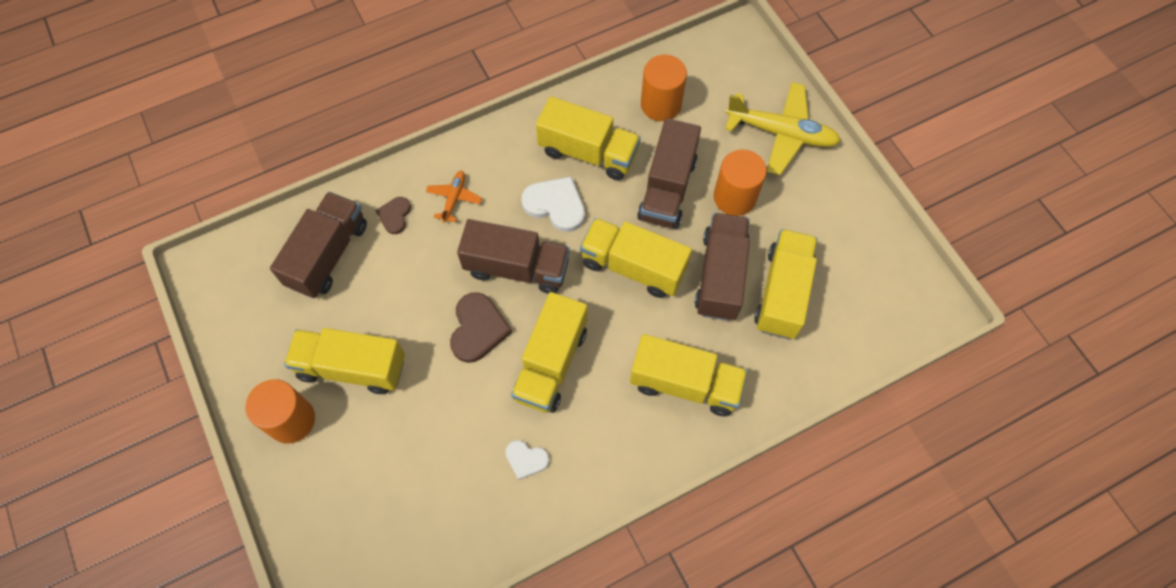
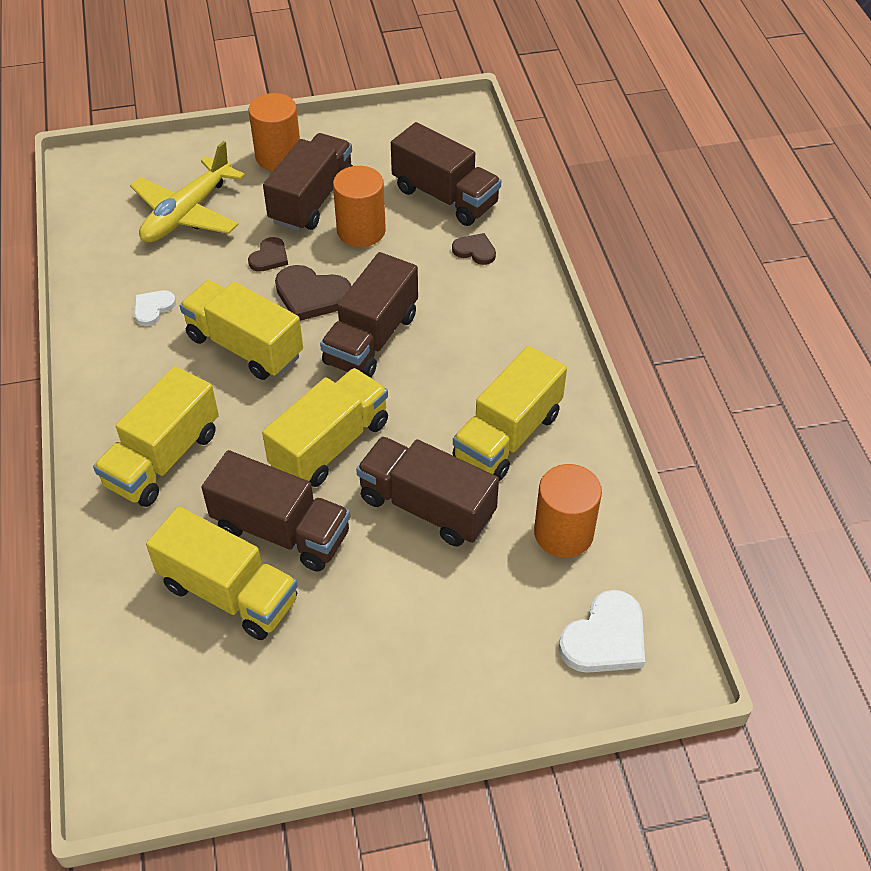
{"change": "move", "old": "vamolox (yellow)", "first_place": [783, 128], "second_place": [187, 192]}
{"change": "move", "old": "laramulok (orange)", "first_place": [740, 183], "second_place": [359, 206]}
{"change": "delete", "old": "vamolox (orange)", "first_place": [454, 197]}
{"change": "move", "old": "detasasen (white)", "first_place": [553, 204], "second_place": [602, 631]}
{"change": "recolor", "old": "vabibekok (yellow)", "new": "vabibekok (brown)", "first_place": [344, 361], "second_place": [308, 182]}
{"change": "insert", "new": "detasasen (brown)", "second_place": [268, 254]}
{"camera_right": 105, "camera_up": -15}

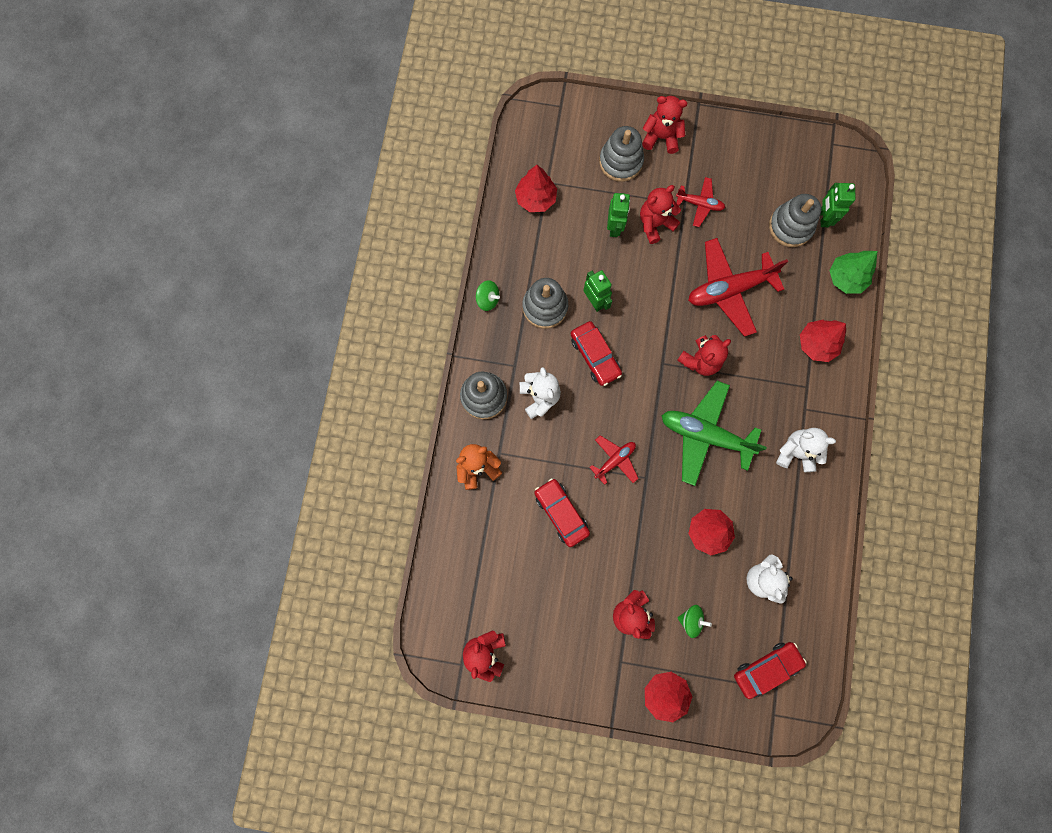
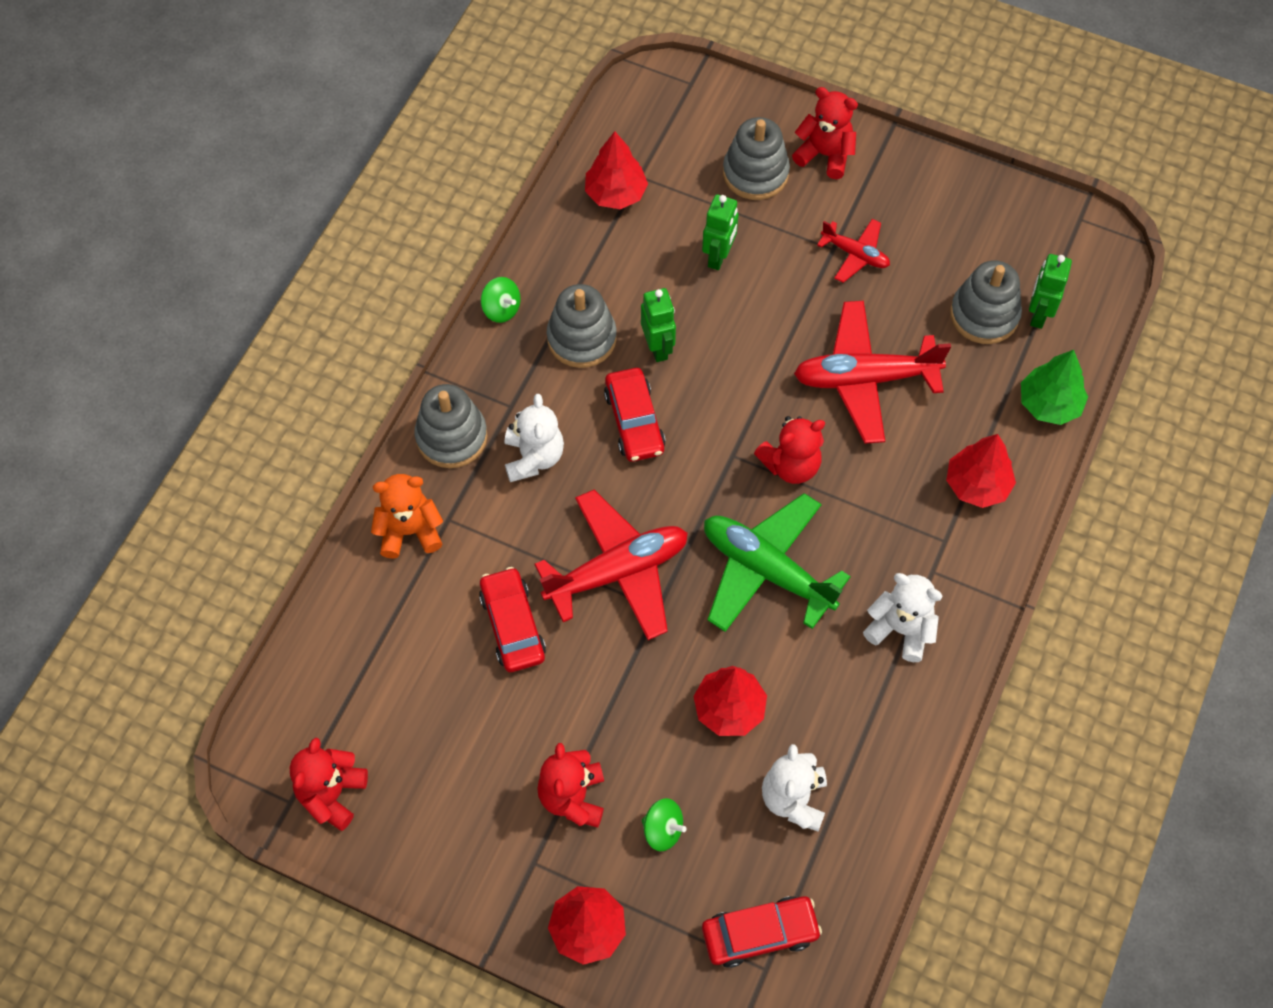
{"change": "delete", "old": "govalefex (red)", "first_place": [660, 214]}
{"change": "resize", "old": "vamolox (red)", "first_place": [613, 460], "second_place": [611, 565], "factor": 1.9}
{"camera_right": 15, "camera_up": -15}

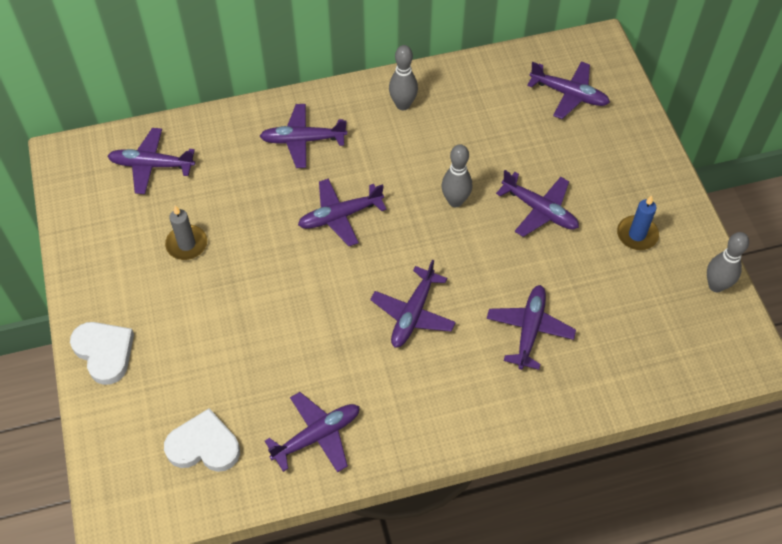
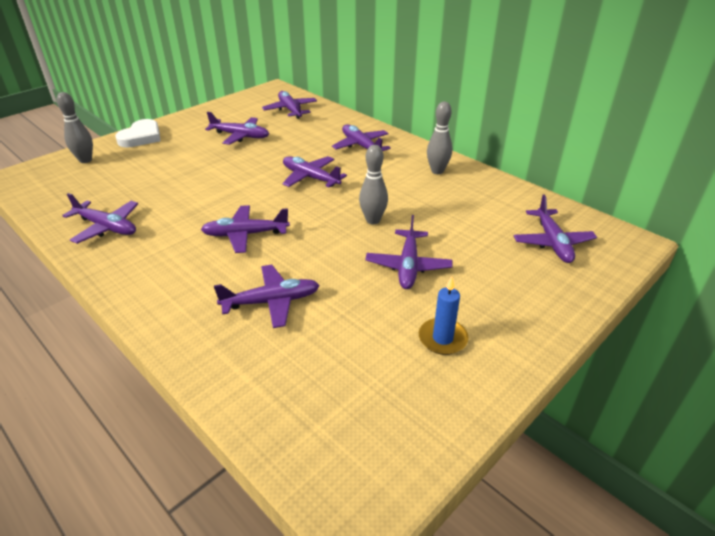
{"change": "replace", "old": "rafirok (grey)", "new": "vamolox (purple)", "first_place": [186, 233], "second_place": [237, 128]}
{"change": "move", "old": "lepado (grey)", "first_place": [728, 262], "second_place": [75, 127]}
{"change": "delete", "old": "detasasen (white)", "first_place": [202, 440]}
{"camera_right": 60, "camera_up": -20}

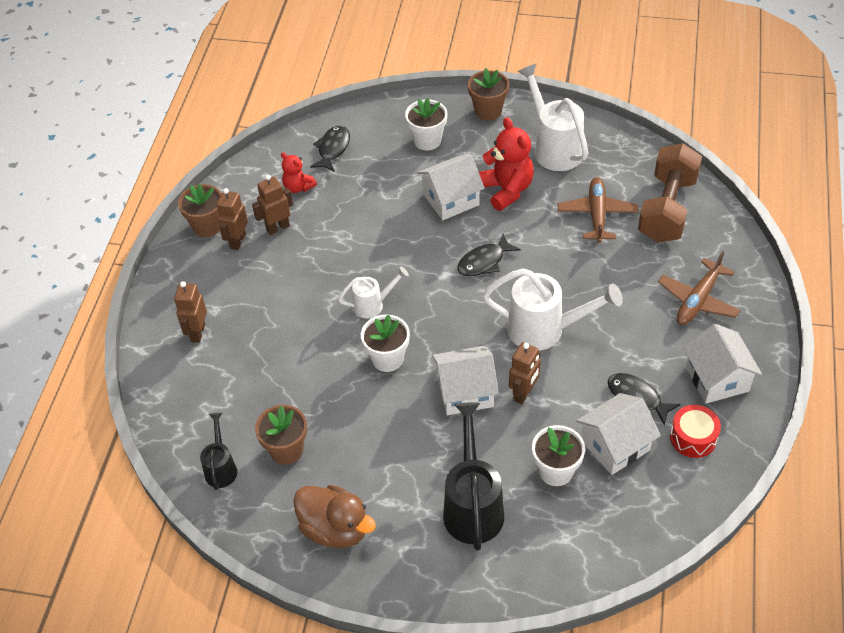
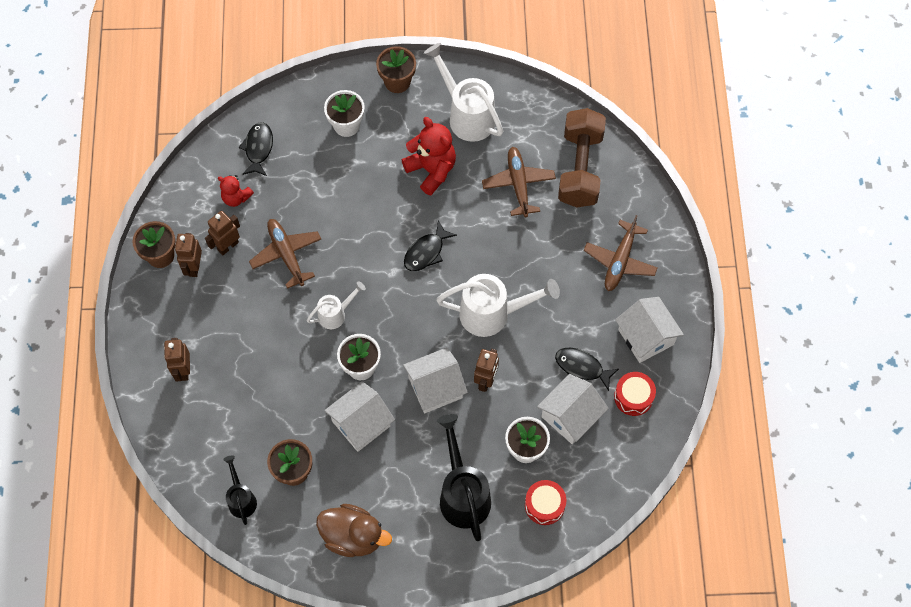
{"change": "move", "old": "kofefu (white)", "first_place": [451, 187], "second_place": [359, 416]}
{"change": "insert", "new": "vamolox (brown)", "second_place": [285, 254]}
{"change": "insert", "new": "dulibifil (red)", "second_place": [545, 502]}
{"camera_right": -15, "camera_up": 15}

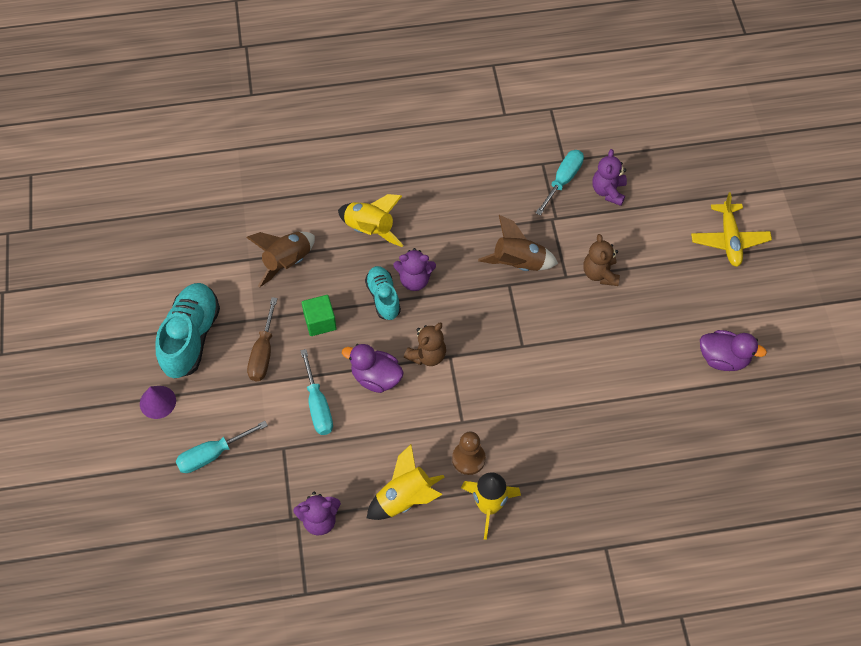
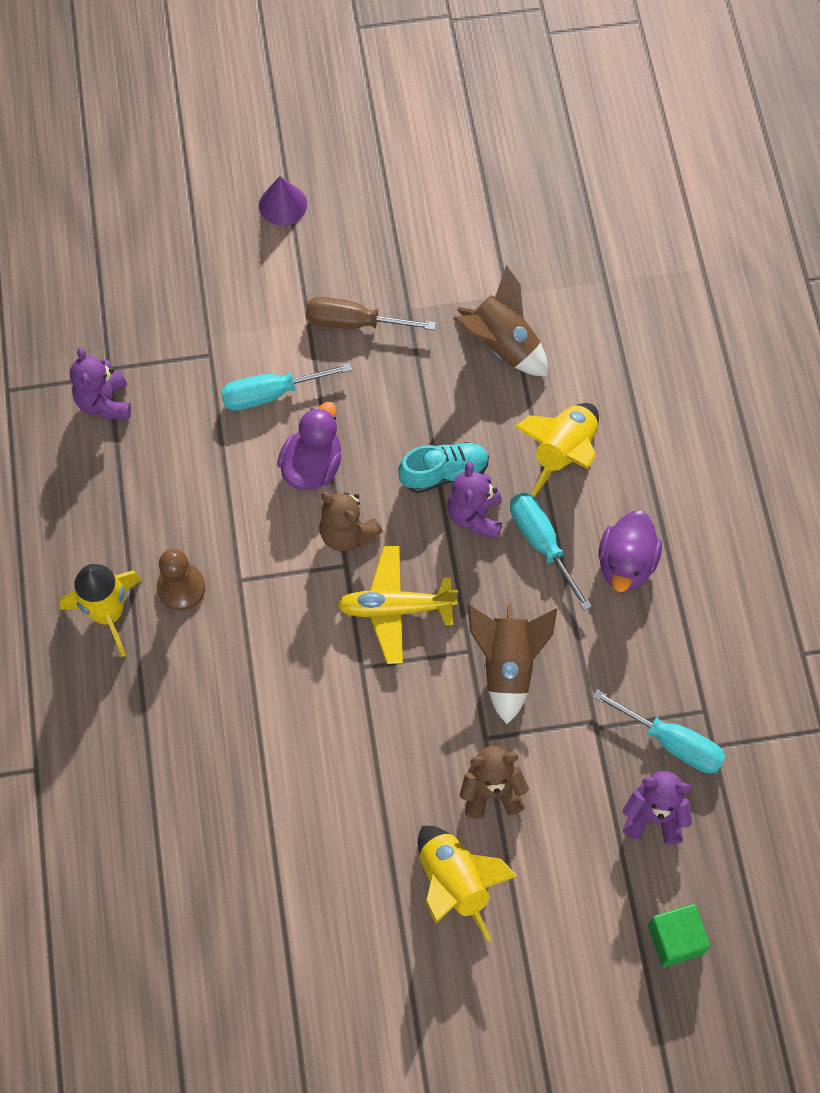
{"change": "move", "old": "vamolox (yellow)", "first_place": [731, 229], "second_place": [397, 605]}
{"change": "delete", "old": "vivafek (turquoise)", "first_place": [187, 331]}
{"change": "move", "old": "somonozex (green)", "first_place": [319, 315], "second_place": [679, 935]}
{"change": "move", "old": "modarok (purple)", "first_place": [733, 350], "second_place": [630, 551]}
{"change": "move", "old": "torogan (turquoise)", "first_place": [221, 447], "second_place": [551, 551]}
{"change": "move", "old": "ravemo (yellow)", "first_place": [405, 482], "second_place": [468, 884]}
{"camera_right": 90, "camera_up": 5}

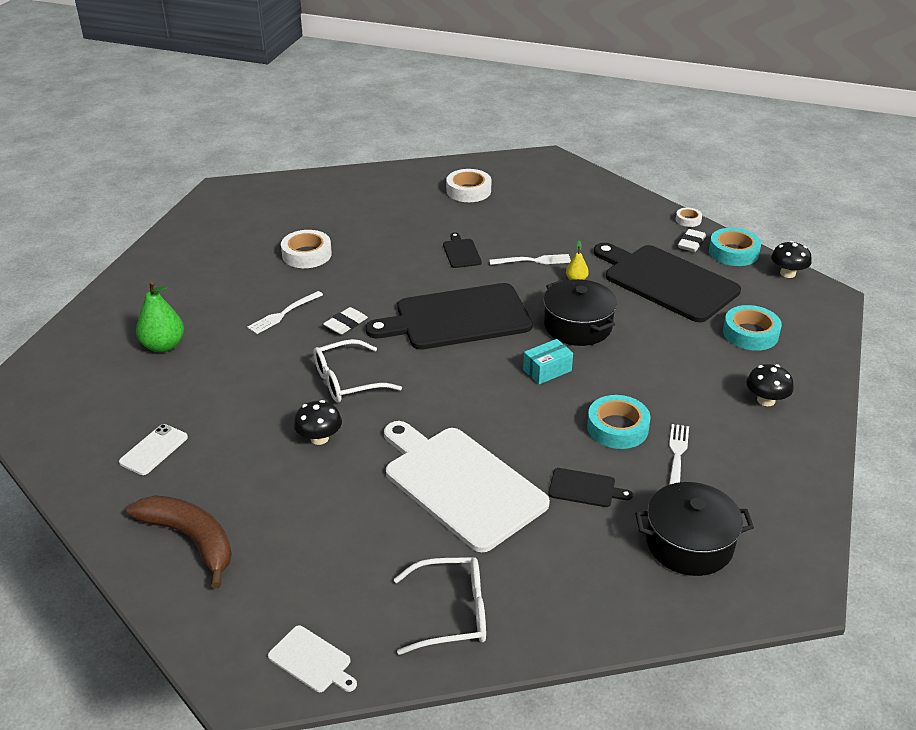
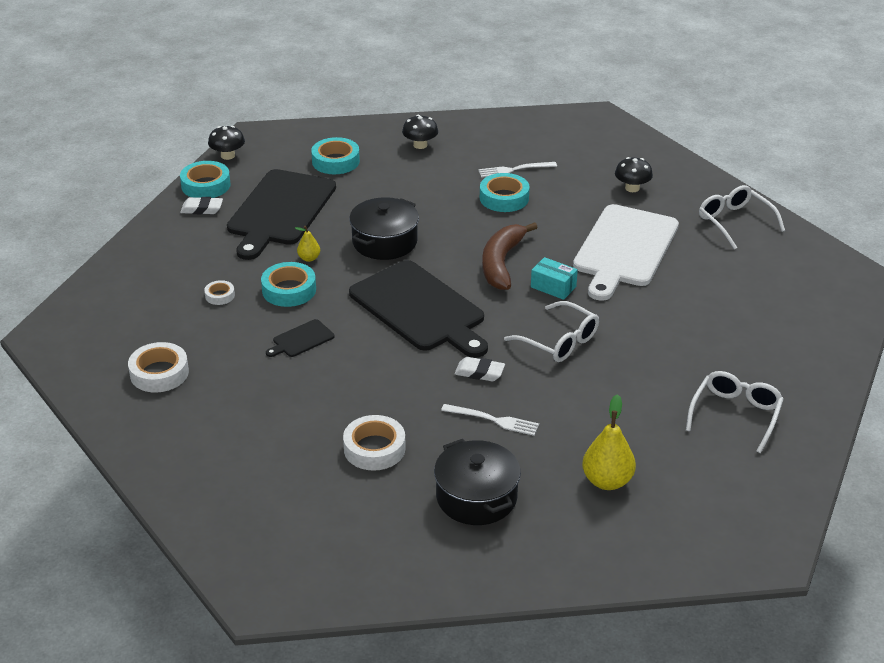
{"change": "move", "old": "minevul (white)", "first_place": [689, 217], "second_place": [219, 292]}
{"change": "replace", "old": "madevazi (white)", "new": "minevul (turquoise)", "first_place": [530, 259], "second_place": [288, 284]}
{"change": "recolor", "old": "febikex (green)", "new": "febikex (yellow)", "first_place": [160, 316], "second_place": [609, 442]}
{"change": "move", "old": "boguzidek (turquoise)", "first_place": [548, 361], "second_place": [554, 278]}
{"change": "move", "old": "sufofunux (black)", "first_place": [318, 422], "second_place": [634, 174]}
{"change": "replace", "old": "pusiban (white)", "new": "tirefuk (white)", "first_place": [153, 449], "second_place": [735, 412]}
{"change": "delete", "old": "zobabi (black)", "first_place": [590, 487]}
{"change": "move", "old": "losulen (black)", "first_place": [694, 529], "second_place": [477, 482]}
{"change": "move", "old": "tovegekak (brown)", "first_place": [179, 542], "second_place": [510, 256]}
{"change": "delete", "old": "zobabi (white)", "first_place": [312, 658]}
{"camera_right": -115, "camera_up": 0}

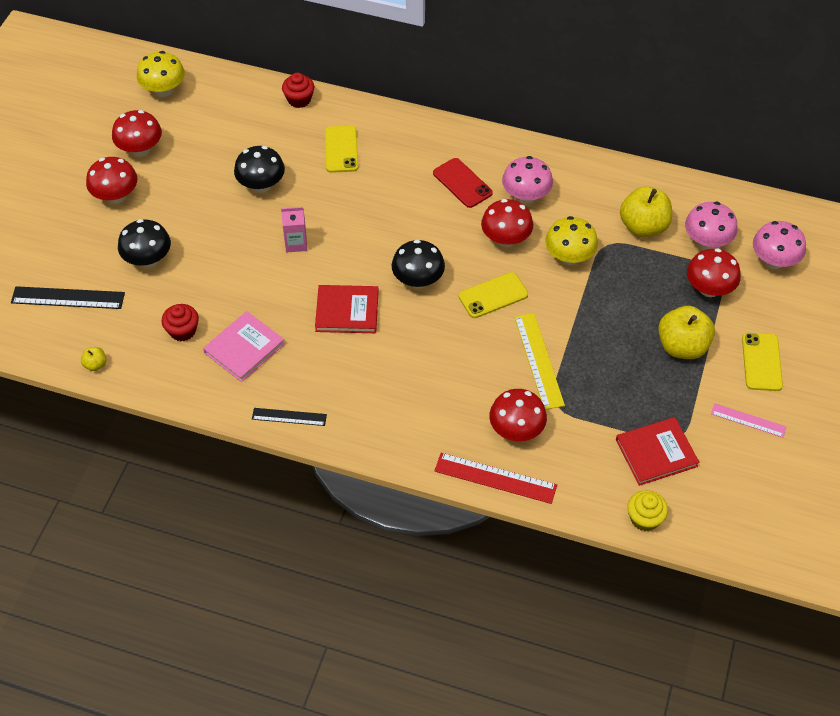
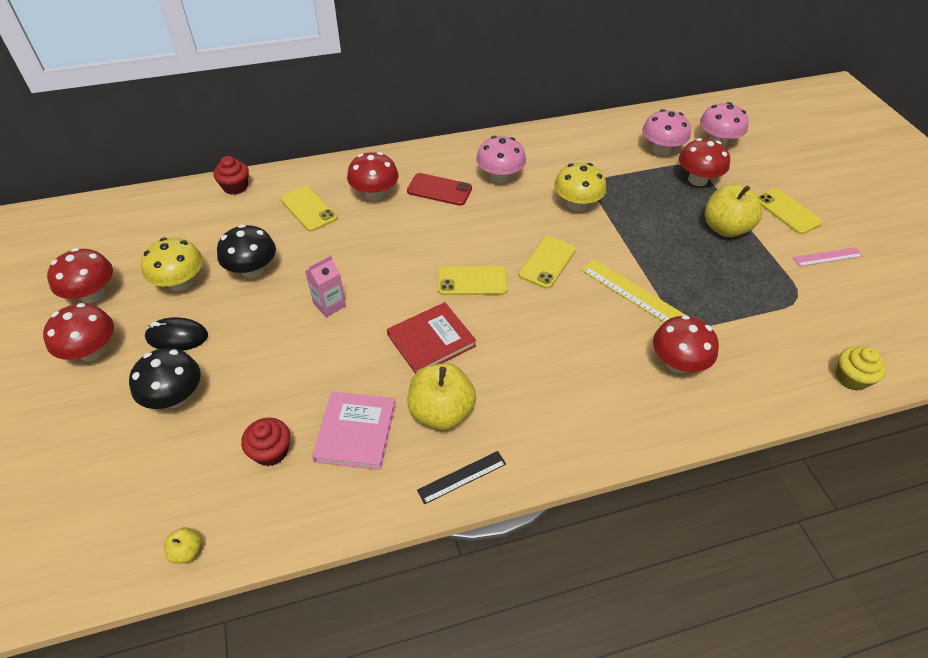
{"change": "move", "old": "sufofunux (yellow)", "first_place": [161, 74], "second_place": [172, 264]}
{"change": "move", "old": "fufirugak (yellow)", "first_place": [646, 211], "second_place": [442, 396]}
{"change": "move", "old": "sufofunux (red)", "first_place": [507, 223], "second_place": [372, 176]}
{"change": "replace", "old": "sufofunux (black)", "new": "pusiban (yellow)", "first_place": [418, 264], "second_place": [473, 280]}
{"change": "delete", "old": "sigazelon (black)", "first_place": [68, 297]}
{"change": "delete", "old": "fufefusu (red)", "first_place": [657, 451]}
{"change": "delete", "old": "sigazelon (red)", "first_place": [495, 478]}
{"change": "insert", "new": "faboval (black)", "second_place": [176, 334]}
{"camera_right": -35, "camera_up": -5}

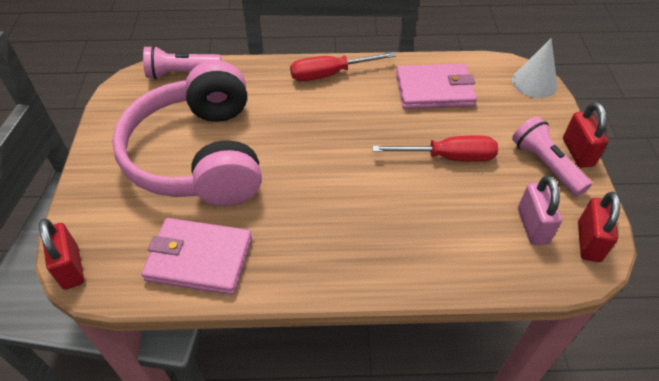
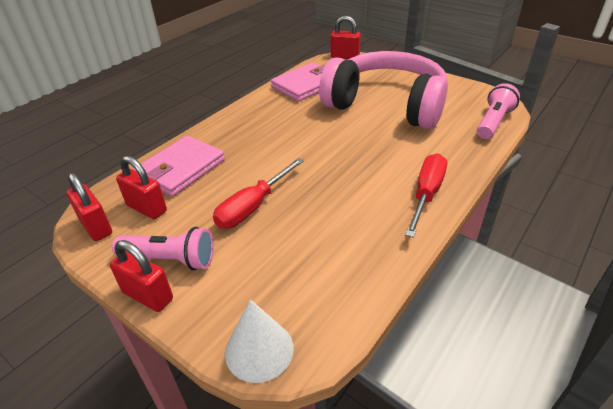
{"change": "move", "old": "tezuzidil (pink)", "first_place": [436, 86], "second_place": [179, 166]}
{"change": "recolor", "old": "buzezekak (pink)", "new": "buzezekak (red)", "first_place": [540, 210], "second_place": [141, 187]}
{"camera_right": 130, "camera_up": -10}

